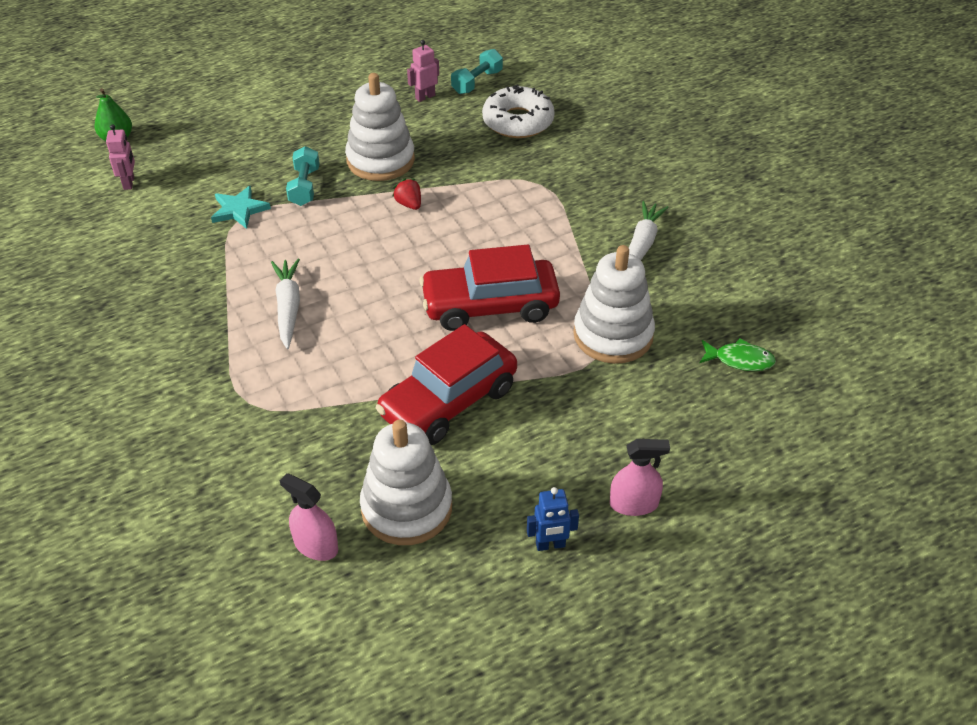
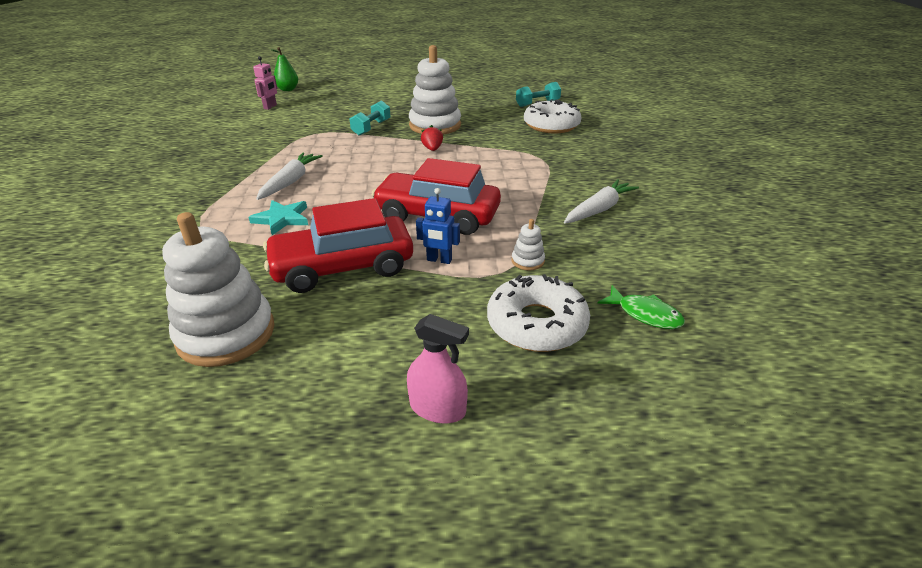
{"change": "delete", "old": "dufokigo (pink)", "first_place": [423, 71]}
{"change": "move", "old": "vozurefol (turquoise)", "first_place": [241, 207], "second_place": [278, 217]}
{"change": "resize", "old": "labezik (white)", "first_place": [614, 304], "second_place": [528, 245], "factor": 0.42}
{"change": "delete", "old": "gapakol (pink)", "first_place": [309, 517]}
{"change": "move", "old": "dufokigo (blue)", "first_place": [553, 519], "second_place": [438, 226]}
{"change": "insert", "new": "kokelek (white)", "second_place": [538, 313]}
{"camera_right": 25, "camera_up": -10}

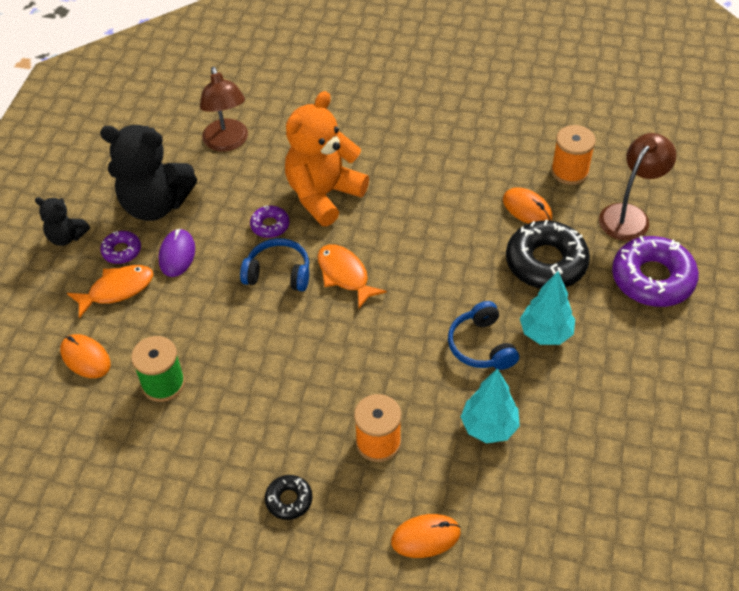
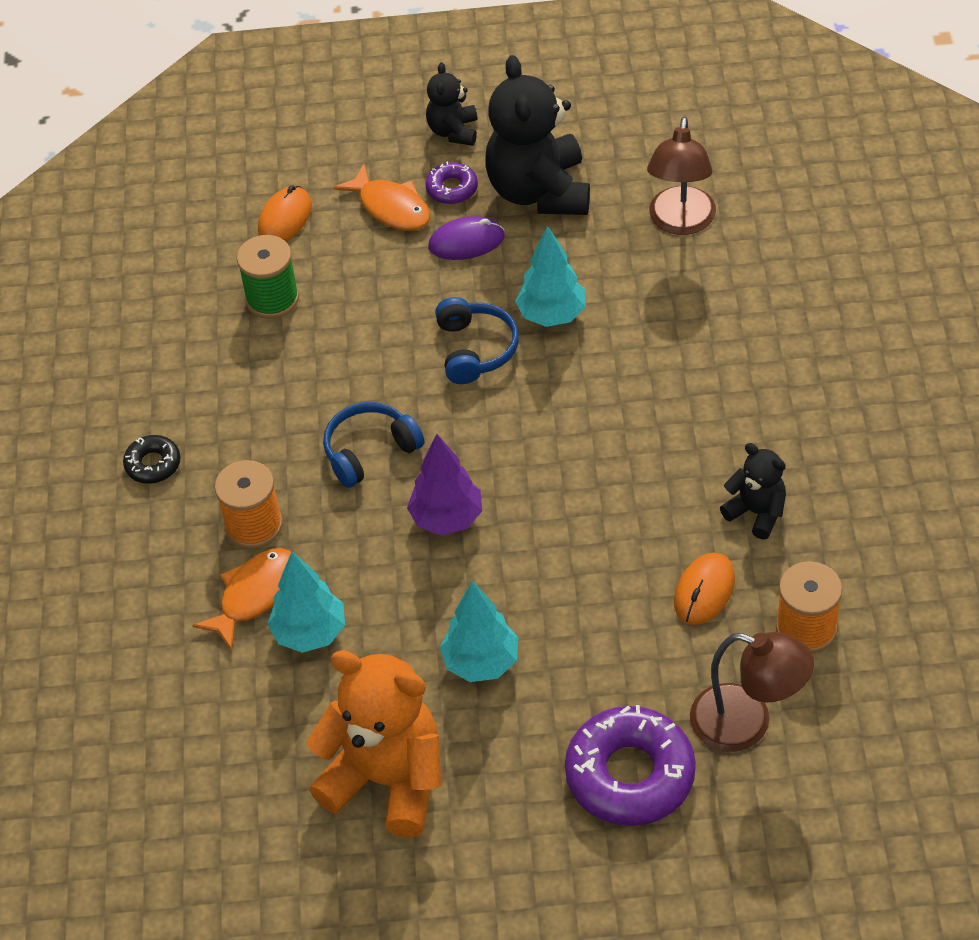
{"change": "rotate", "old": "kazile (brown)", "first_place": [224, 109], "second_place": [681, 176], "degrees": -45}
{"change": "move", "old": "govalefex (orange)", "first_place": [327, 158], "second_place": [373, 744]}
{"change": "replace", "old": "kokelek (purple)", "new": "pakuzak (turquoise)", "first_place": [269, 221], "second_place": [550, 276]}
{"change": "delete", "old": "kokelek (black)", "first_place": [548, 254]}
{"change": "move", "old": "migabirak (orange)", "first_place": [352, 276], "second_place": [241, 599]}
{"change": "move", "old": "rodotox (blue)", "first_place": [483, 335], "second_place": [373, 445]}
{"change": "delete", "old": "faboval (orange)", "first_place": [426, 536]}
{"change": "insert", "new": "pakuzak (purple)", "second_place": [444, 484]}
{"change": "insert", "new": "govalefex (black)", "second_place": [753, 491]}
{"camera_right": 75, "camera_up": 0}

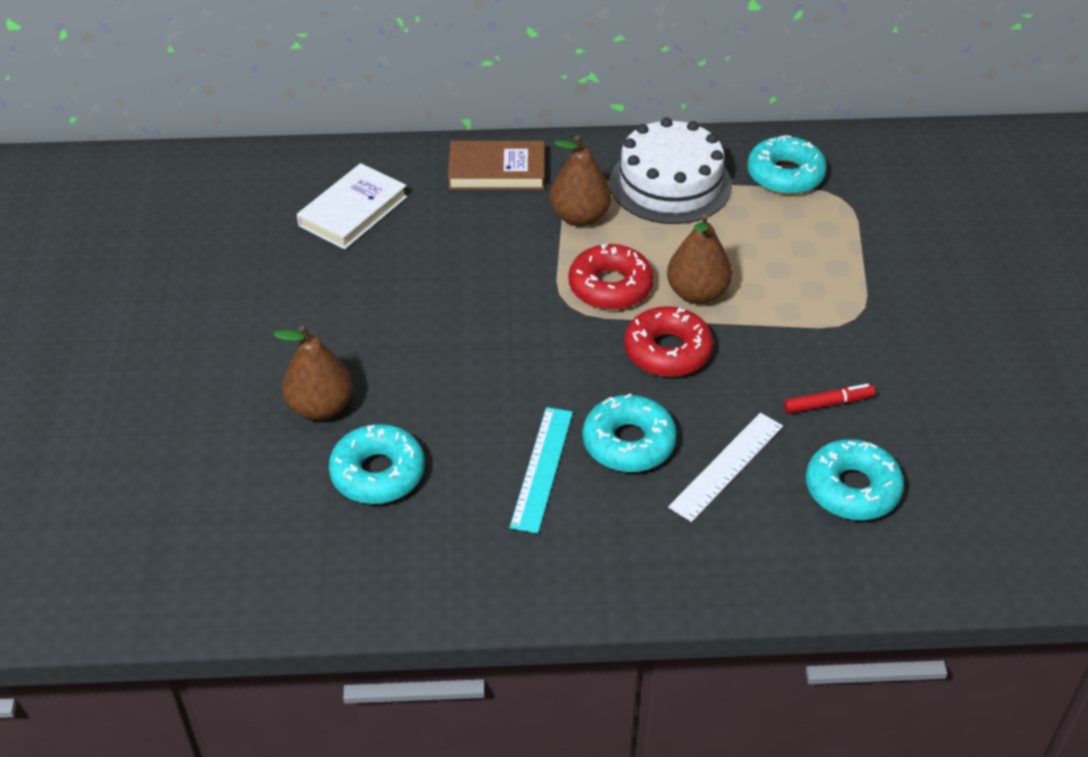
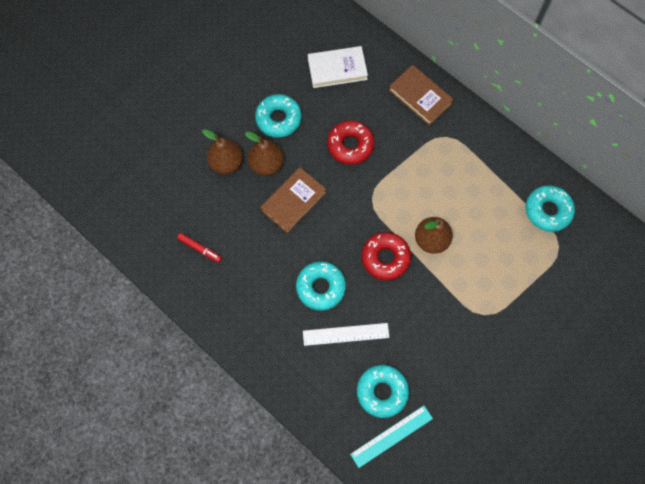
{"change": "delete", "old": "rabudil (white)", "first_place": [671, 170]}
{"change": "move", "old": "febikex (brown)", "first_place": [580, 181], "second_place": [264, 154]}
{"change": "move", "old": "kokelek (red)", "first_place": [611, 277], "second_place": [350, 142]}
{"change": "move", "old": "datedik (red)", "first_place": [829, 399], "second_place": [199, 248]}
{"change": "move", "old": "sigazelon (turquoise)", "first_place": [541, 470], "second_place": [391, 437]}
{"change": "move", "old": "kokelek (turquoise)", "first_place": [377, 464], "second_place": [278, 116]}
{"change": "insert", "new": "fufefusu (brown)", "second_place": [293, 200]}
{"camera_right": 45, "camera_up": 25}

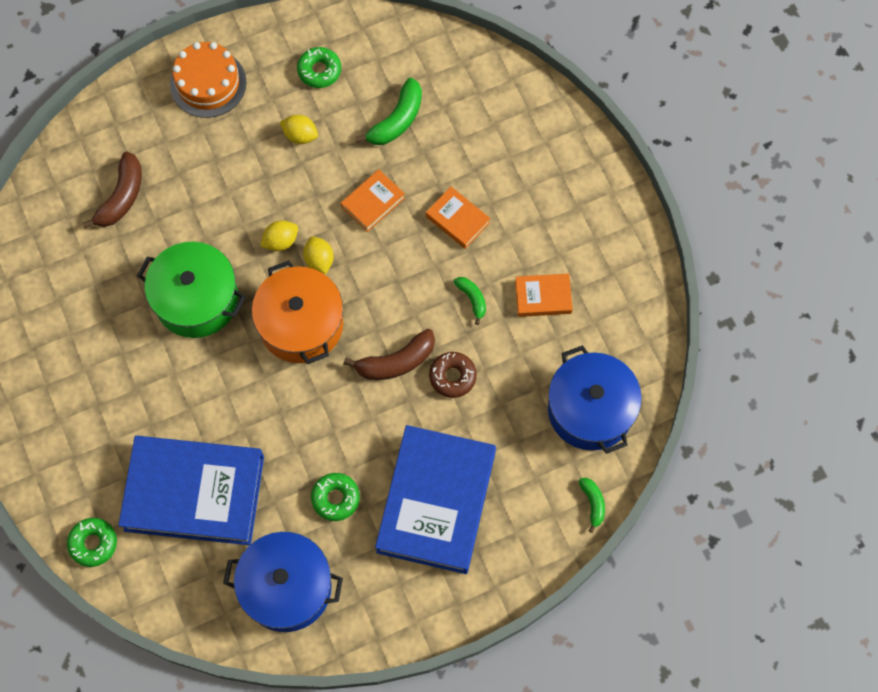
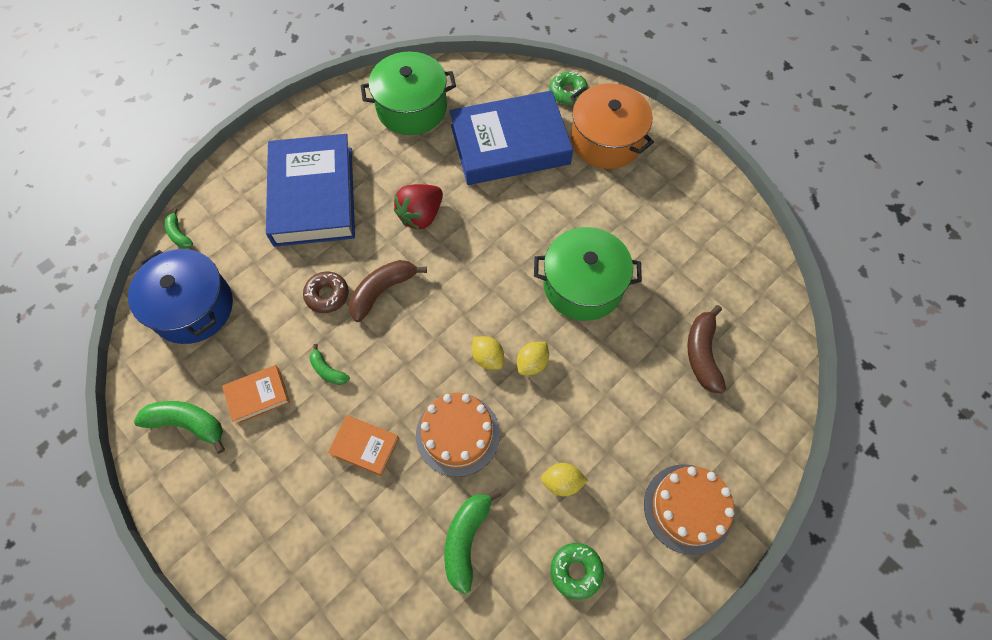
{"change": "replace", "old": "fufefusu (orange)", "new": "rabudil (orange)", "first_place": [373, 200], "second_place": [458, 435]}
{"change": "move", "old": "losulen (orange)", "first_place": [297, 312], "second_place": [612, 126]}
{"change": "delete", "old": "kokelek (green)", "first_place": [335, 497]}
{"change": "recolor", "old": "losulen (blue)", "new": "losulen (green)", "first_place": [283, 582], "second_place": [408, 93]}
{"change": "insert", "new": "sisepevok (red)", "second_place": [418, 207]}
{"change": "insert", "new": "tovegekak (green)", "second_place": [179, 427]}
{"camera_right": 160, "camera_up": -5}

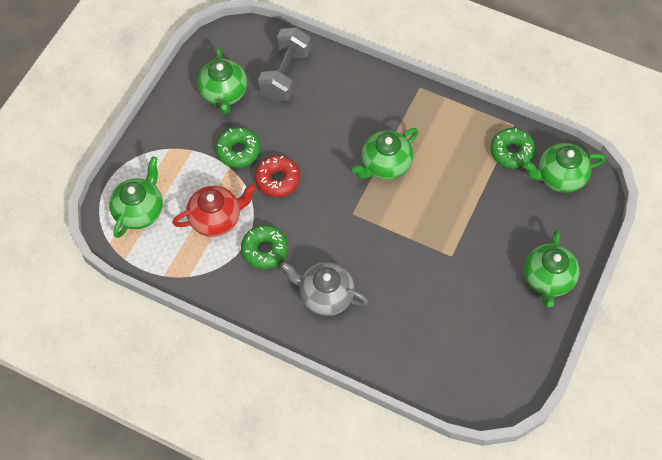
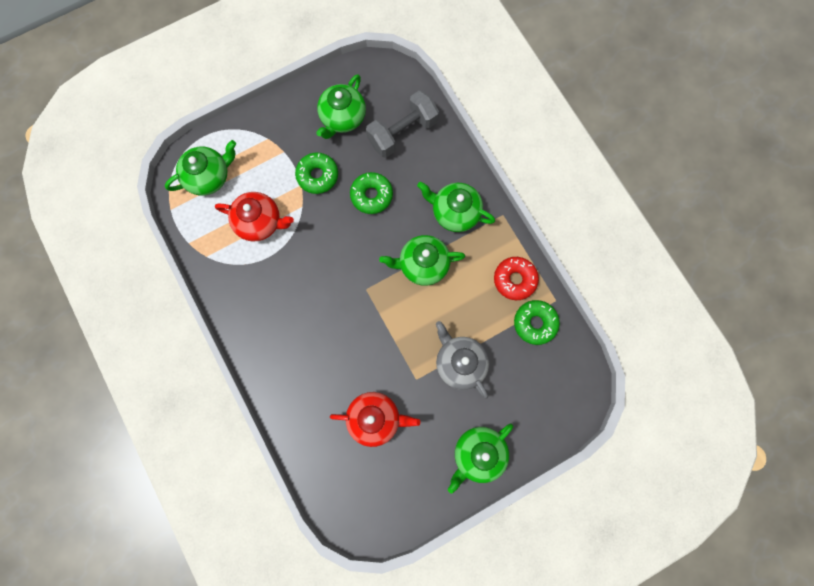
{"change": "move", "old": "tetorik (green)", "first_place": [564, 168], "second_place": [456, 207]}
{"change": "move", "old": "kokelek (red)", "first_place": [277, 176], "second_place": [516, 278]}
{"change": "move", "old": "kokelek (green)", "first_place": [264, 247], "second_place": [371, 193]}
{"change": "move", "old": "tetorik (grey)", "first_place": [324, 289], "second_place": [462, 360]}
{"change": "insert", "new": "tetorik (red)", "second_place": [375, 419]}
{"camera_right": 35, "camera_up": 15}

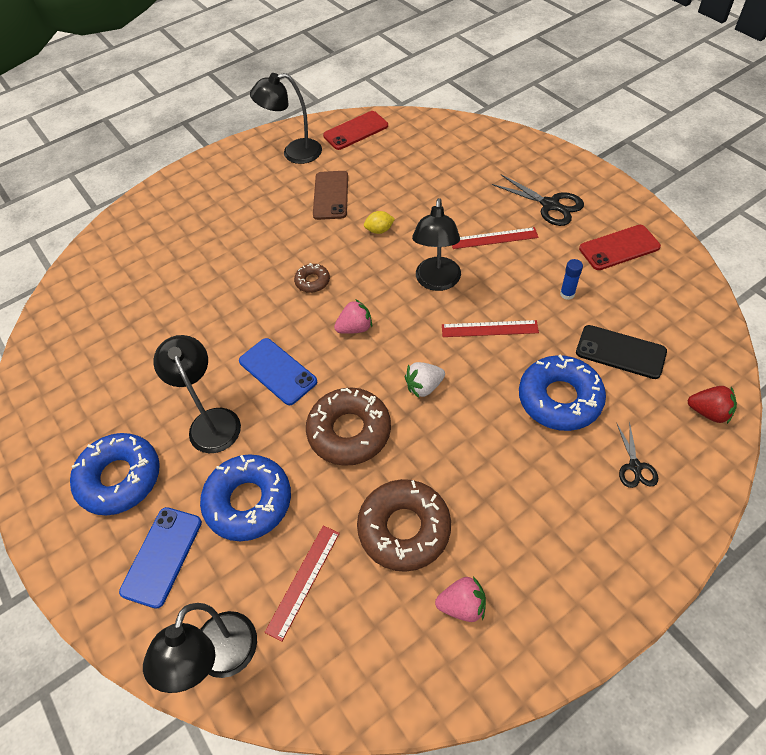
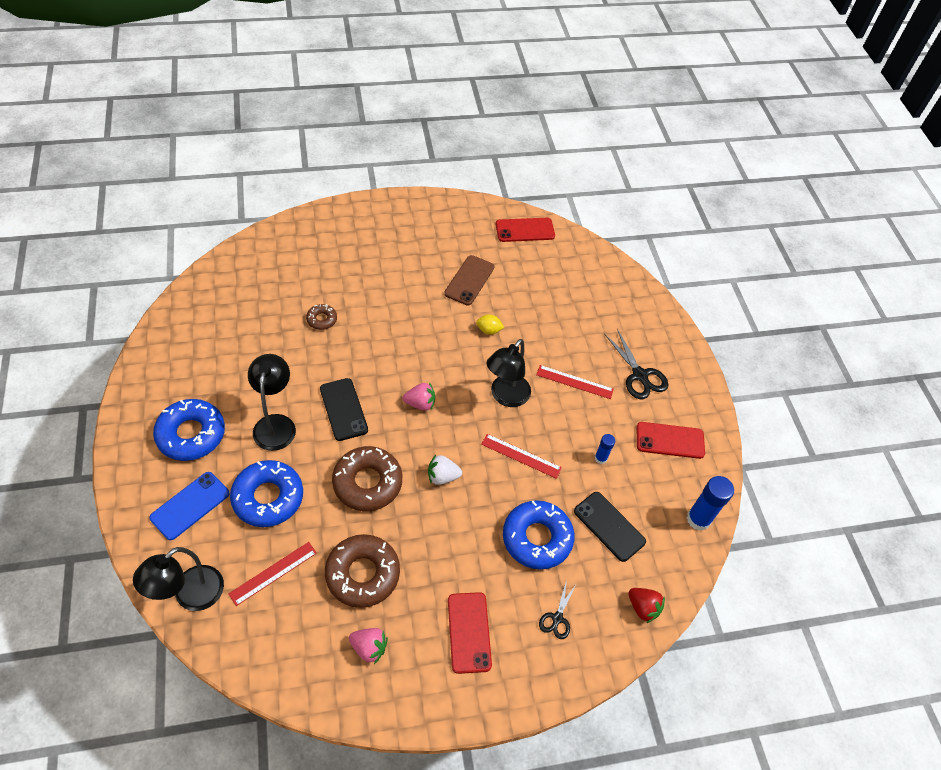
{"change": "delete", "old": "kazile (black)", "first_place": [286, 118]}
{"change": "move", "old": "kokelek (brown)", "first_place": [312, 278], "second_place": [321, 317]}
{"change": "recolor", "old": "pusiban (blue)", "new": "pusiban (black)", "first_place": [278, 371], "second_place": [344, 409]}
{"change": "insert", "new": "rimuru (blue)", "second_place": [710, 503]}
{"change": "insert", "new": "pusiban (red)", "second_place": [470, 633]}
{"camera_right": 15, "camera_up": 0}

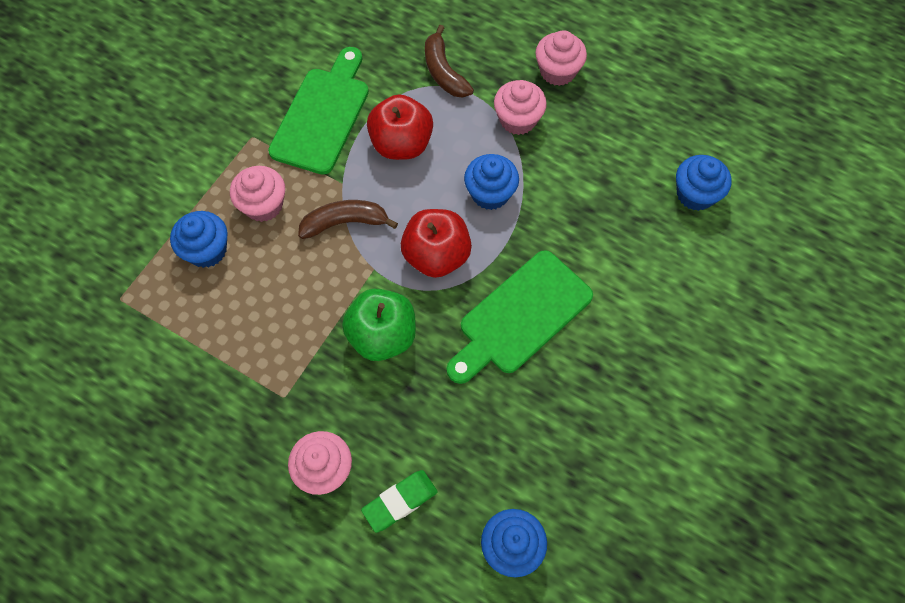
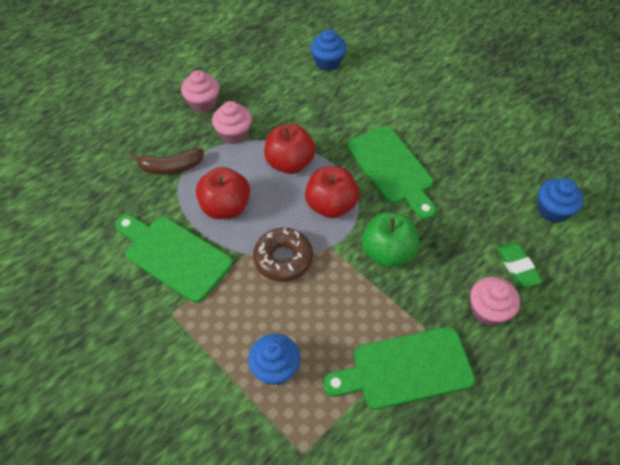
{"change": "replace", "old": "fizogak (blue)", "new": "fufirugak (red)", "first_place": [491, 182], "second_place": [289, 149]}
{"change": "delete", "old": "fizogak (pink)", "first_place": [257, 194]}
{"change": "replace", "old": "tovegekak (brown)", "new": "kokelek (brown)", "first_place": [348, 219], "second_place": [283, 255]}
{"change": "insert", "new": "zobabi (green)", "second_place": [399, 368]}
{"camera_right": -75, "camera_up": -10}

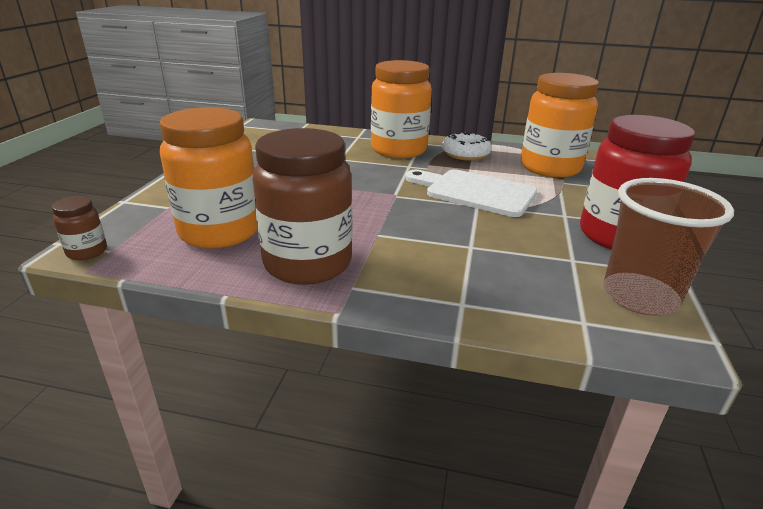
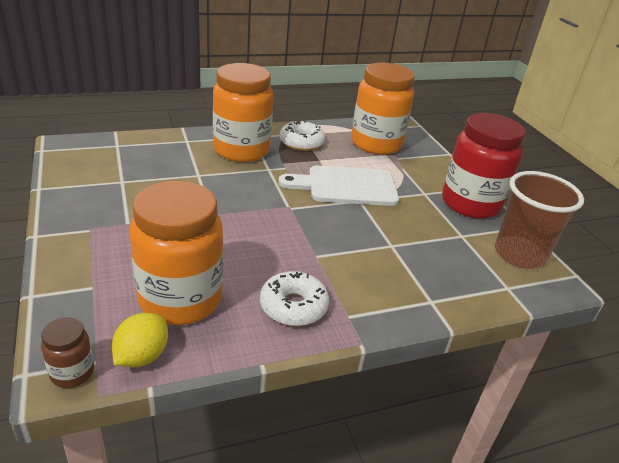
{"change": "replace", "old": "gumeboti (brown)", "new": "kokelek (white)", "first_place": [303, 206], "second_place": [294, 298]}
{"change": "insert", "new": "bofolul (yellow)", "second_place": [140, 340]}
{"camera_right": -35, "camera_up": 5}

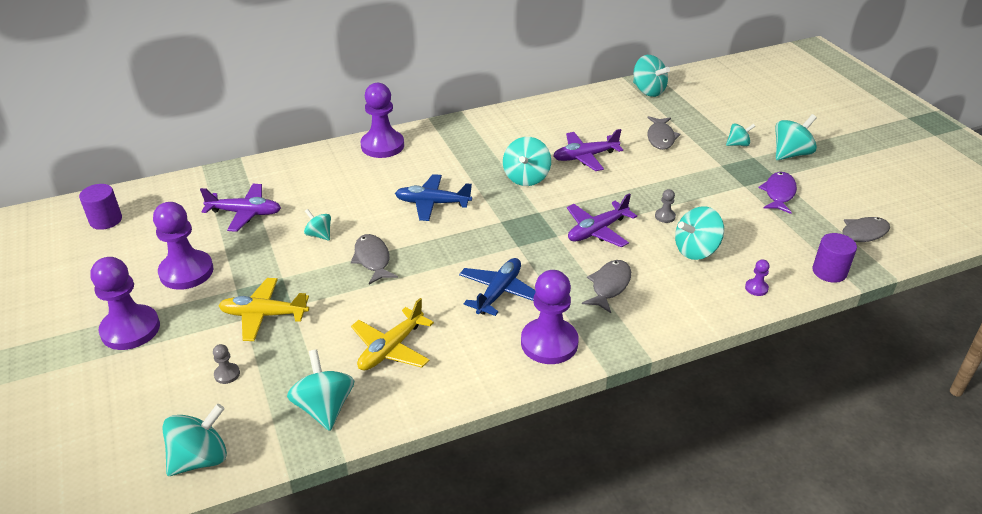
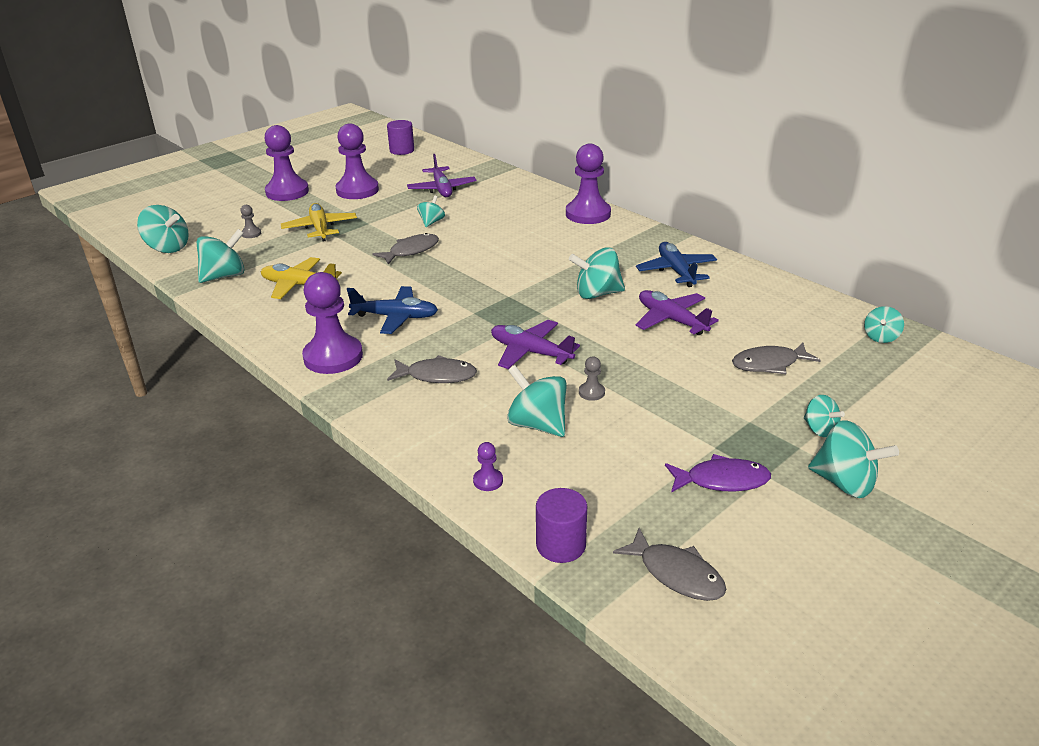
{"change": "resize", "old": "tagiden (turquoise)", "first_place": [651, 76], "second_place": [884, 324], "factor": 0.59}
{"change": "move", "old": "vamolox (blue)", "first_place": [433, 197], "second_place": [676, 264]}
{"camera_right": 70, "camera_up": -5}

